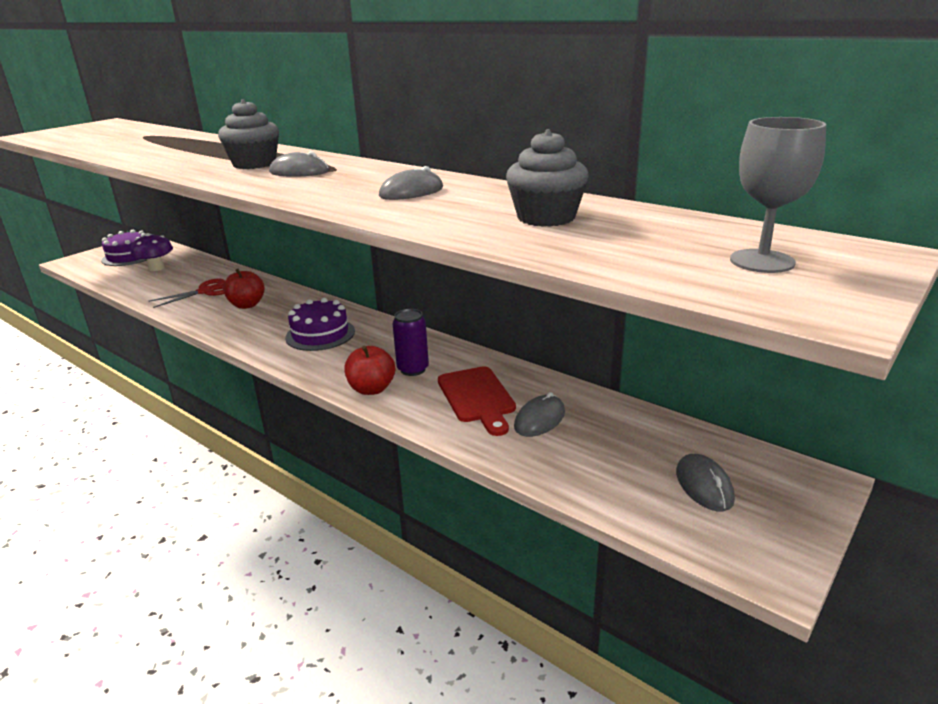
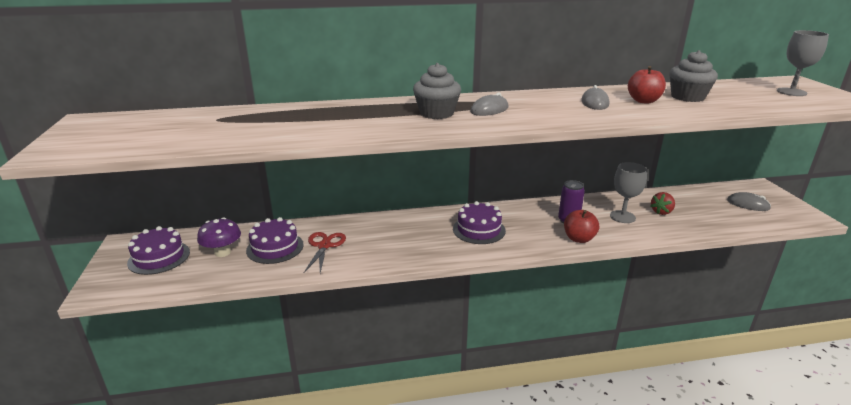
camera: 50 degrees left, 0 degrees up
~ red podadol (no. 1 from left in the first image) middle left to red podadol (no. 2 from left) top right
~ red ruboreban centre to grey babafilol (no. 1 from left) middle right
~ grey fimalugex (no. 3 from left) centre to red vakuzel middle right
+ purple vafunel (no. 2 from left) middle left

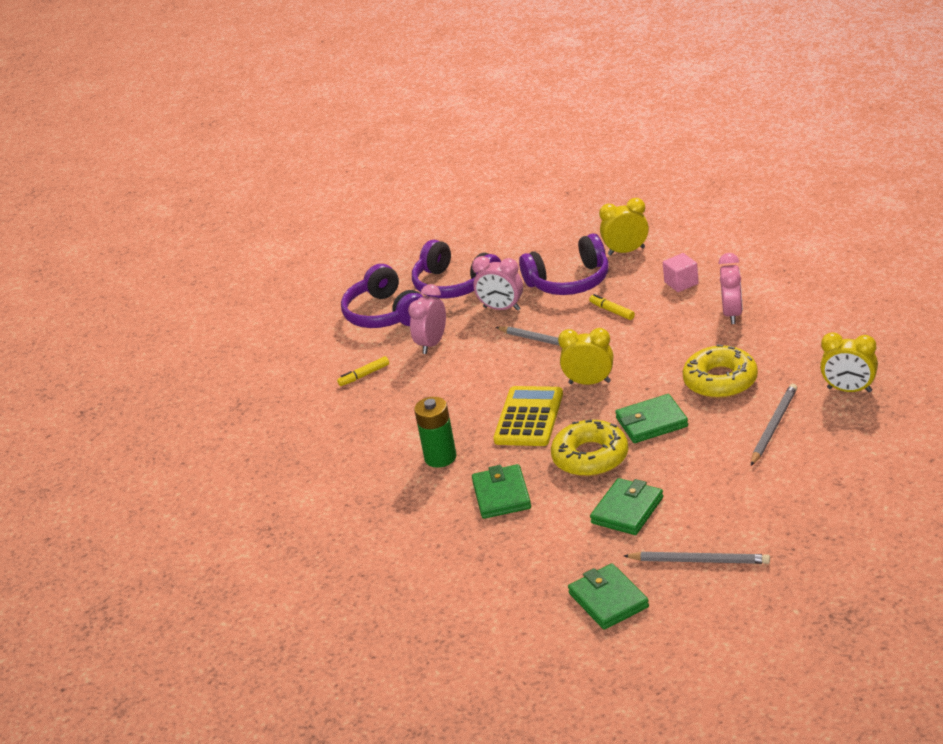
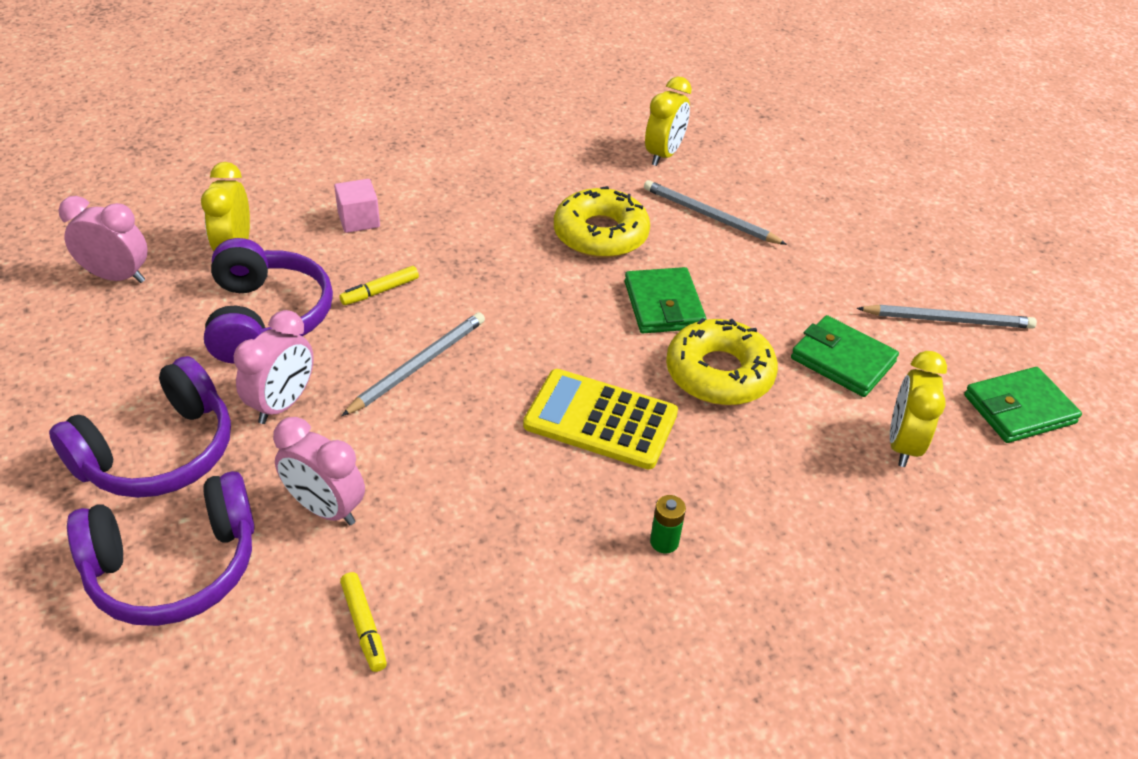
camera: 90 degrees left, 10 degrees up
~ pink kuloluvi (no. 3 from left in the first image) middle right to pink kuloluvi (no. 1 from left) top left
~ yellow kuloluvi (no. 1 from left in the first image) centre to yellow kuloluvi (no. 3 from left) middle right
~ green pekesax centre = bottom centre x0.53
- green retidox (no. 1 from left) centre
~ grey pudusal (no. 2 from left in the first image) bottom right = middle right 75 degrees clockwise

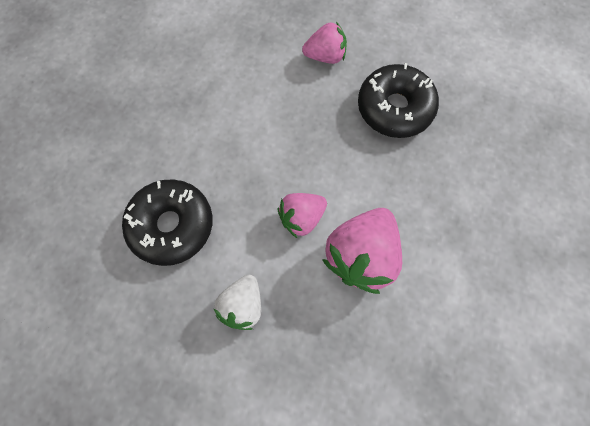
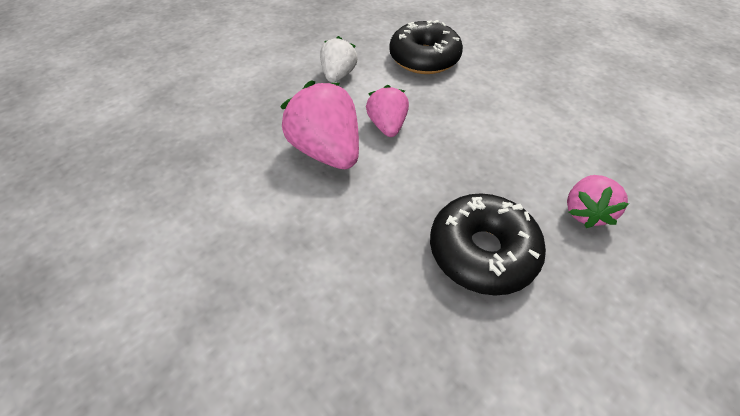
camera: 115 degrees right, 20 degrees down
~ white vakuzel bottom centre = top centre 60 degrees clockwise

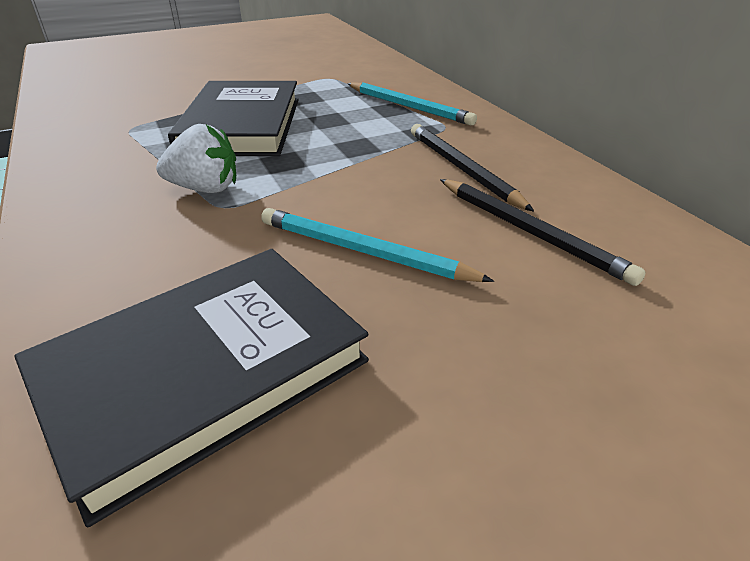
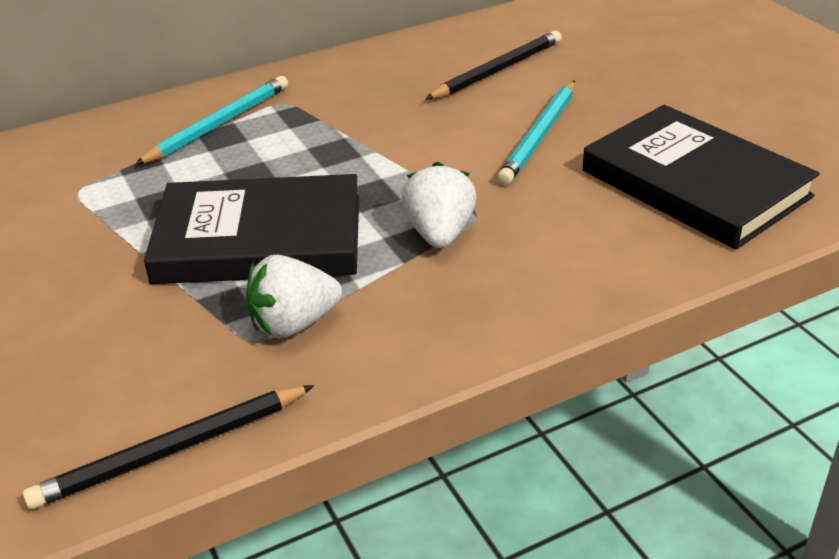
camera: 90 degrees left, 0 degrees up
~ black pudusal (no. 1 from left) top centre to bottom left
+ white vakuzel (no. 1 from left) centre

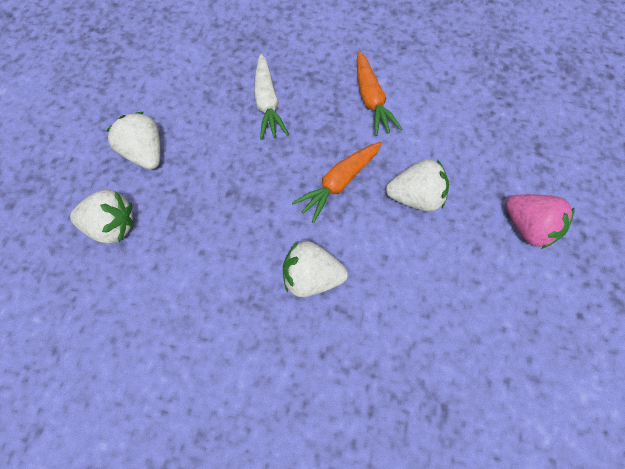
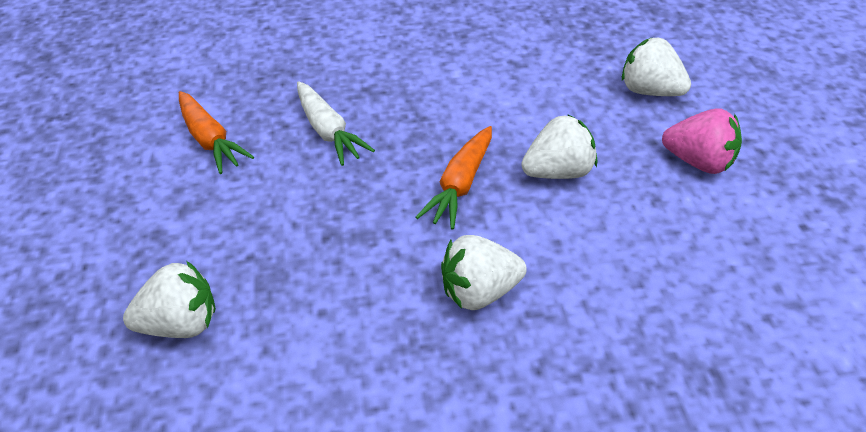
camera: 20 degrees left, 20 degrees down
~ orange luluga (no. 2 from left in the first image) top centre to orange luluga (no. 1 from left) top left
~ white vakuzel (no. 2 from left in the first image) top left to white vakuzel (no. 4 from left) top right

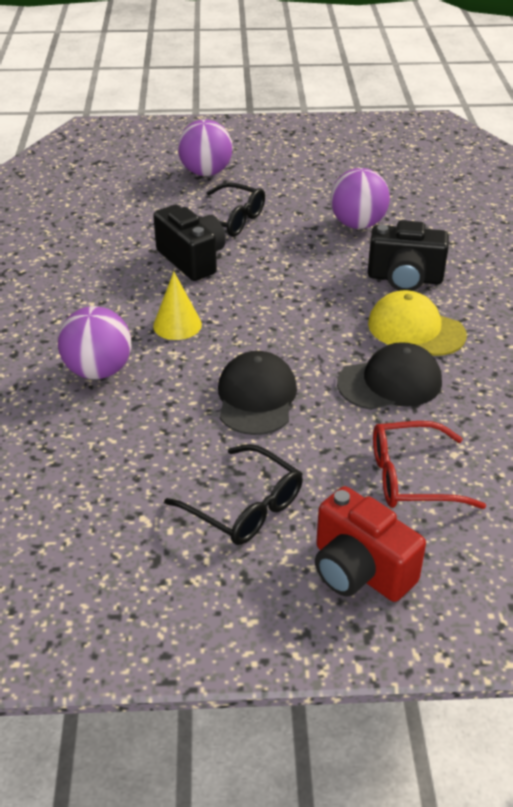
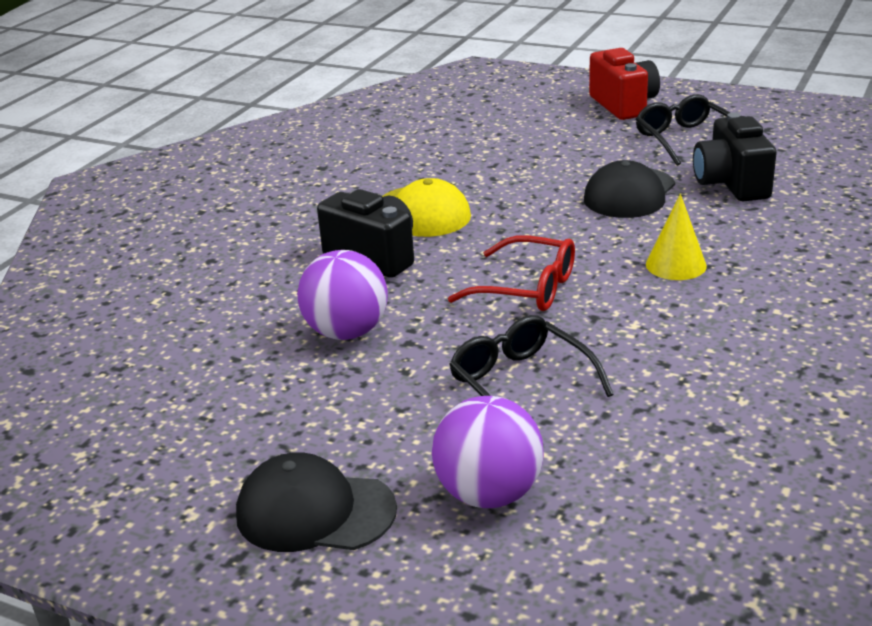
camera: 150 degrees left, 10 degrees down
~ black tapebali (no. 1 from left in the first image) top centre to black tapebali (no. 2 from left) top right
- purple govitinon (no. 1 from left) middle left
~ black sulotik (no. 2 from left in the first image) middle right to black sulotik (no. 1 from left) bottom centre
~ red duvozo middle right to centre

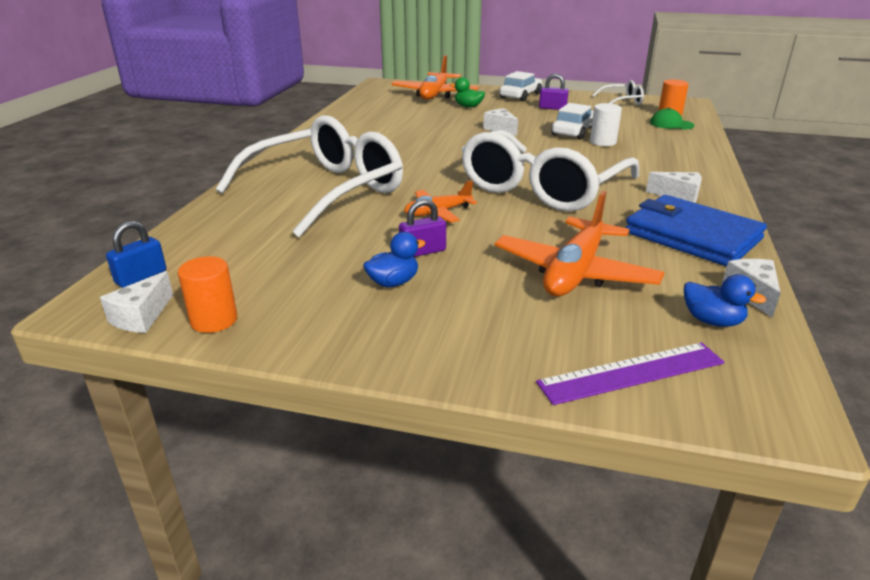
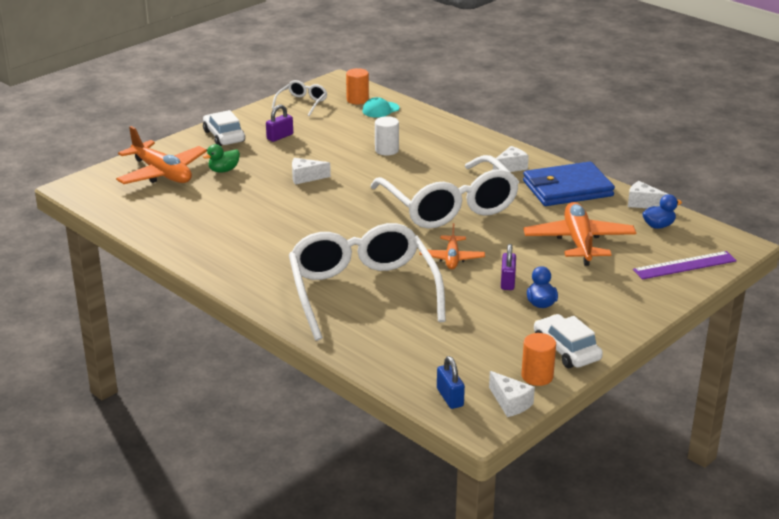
camera: 60 degrees left, 0 degrees up
~ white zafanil (no. 2 from left) top centre to middle right
~ green sulotik top right to turquoise sulotik top centre
~ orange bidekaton (no. 3 from left) middle right = middle right 150 degrees counterclockwise
~ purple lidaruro middle right = middle right 60 degrees clockwise

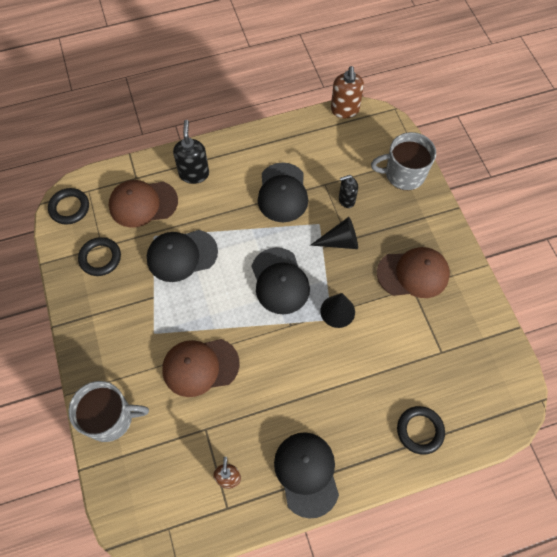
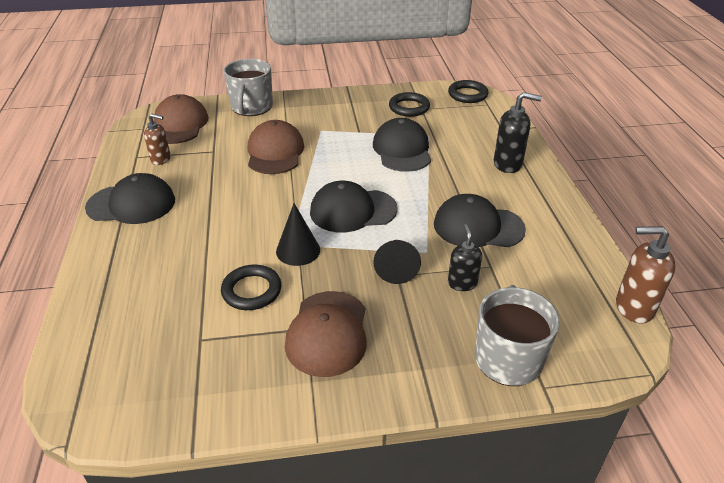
camera: 100 degrees right, 25 degrees down
~ brown sulotik (no. 1 from left) middle left to top left
~ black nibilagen (no. 3 from left in the first image) bottom right to black nibilagen (no. 1 from left) centre

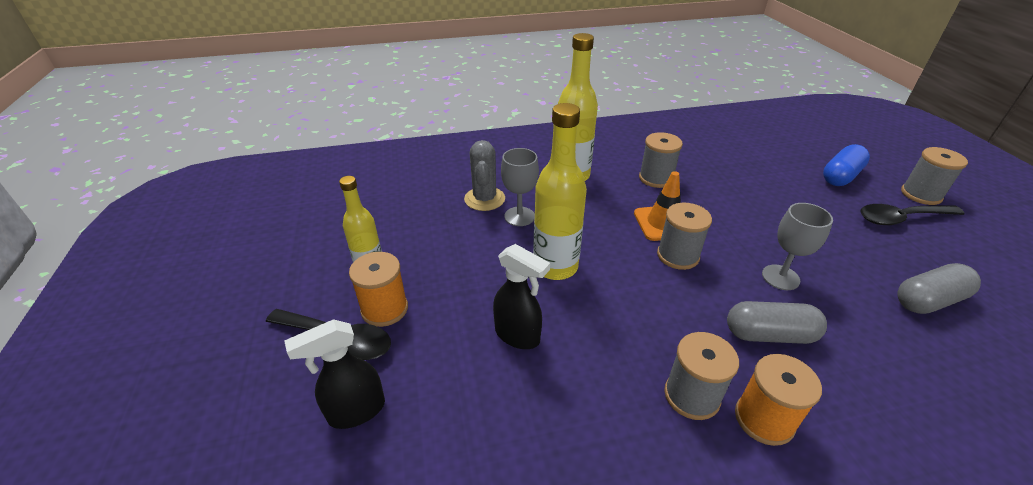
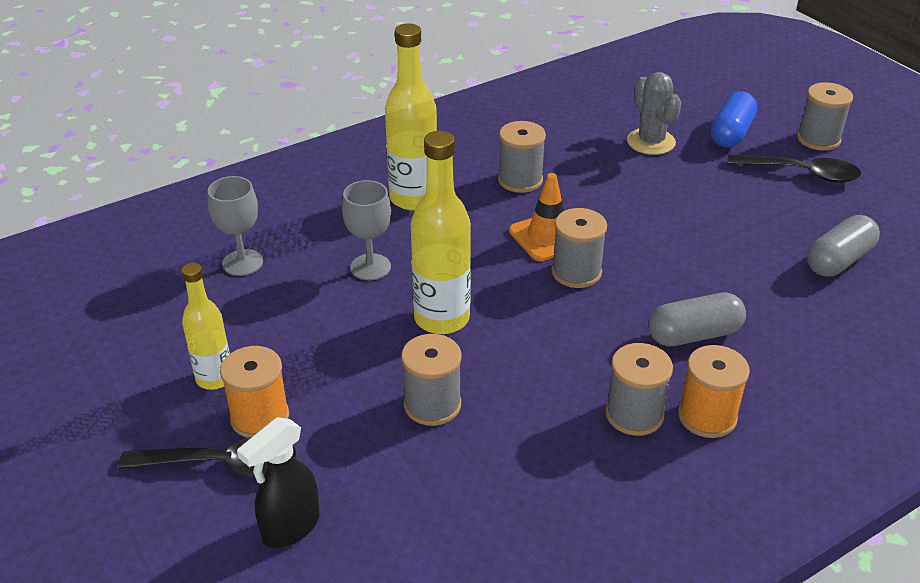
camera: 20 degrees left, 0 degrees up
~ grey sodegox centre to top right
~ grey babafilol (no. 2 from left in the first image) middle right to grey babafilol (no. 1 from left) middle left
~ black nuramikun (no. 2 from left) middle right = top right 135 degrees counterclockwise
~ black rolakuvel (no. 2 from left) centre to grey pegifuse (no. 1 from left) centre

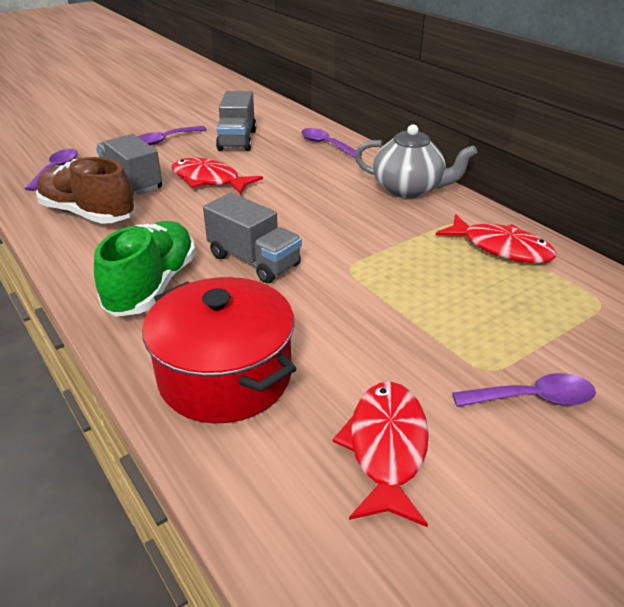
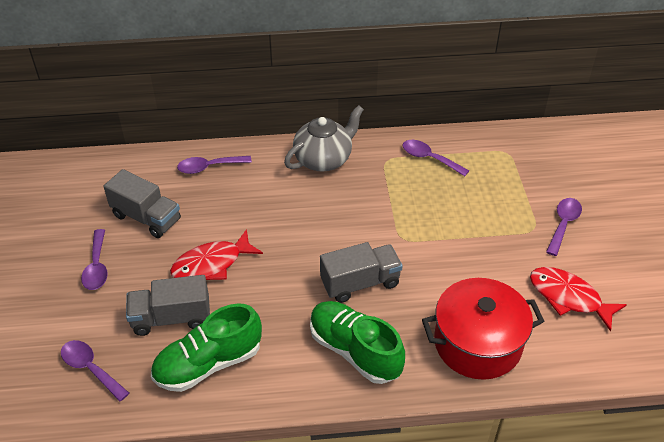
camera: 60 degrees left, 10 degrees up
~ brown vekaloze top left to green vekaloze (no. 1 from left) bottom left
~ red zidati (no. 3 from left) middle right to purple nuramikun (no. 4 from left) centre

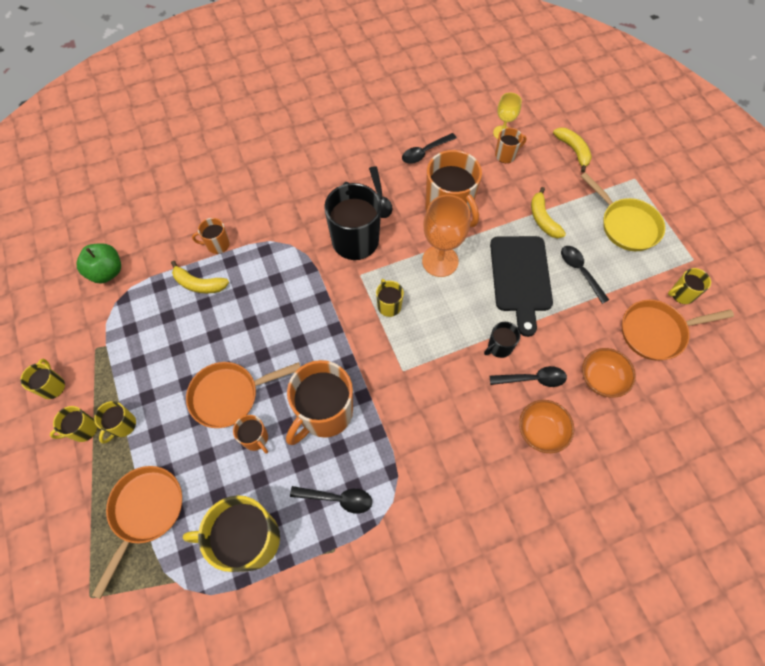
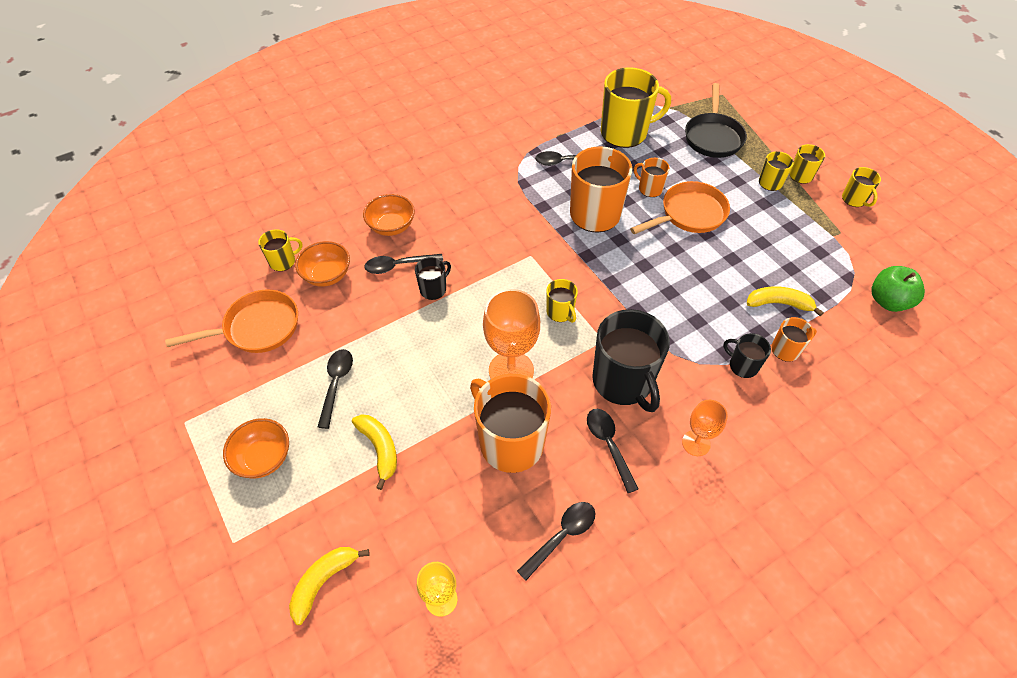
camera: 170 degrees right, 10 degrees down
- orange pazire (no. 5 from left) top right
~ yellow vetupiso (no. 3 from left in the first image) top right = bottom left 75 degrees clockwise
~ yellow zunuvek top right to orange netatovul (no. 1 from left) middle left
- black ruboreban middle right
~ black nuramikun (no. 5 from left in the first image) middle right = middle left 135 degrees counterclockwise
~ yellow pazire (no. 6 from left in the first image) middle right to yellow pazire (no. 1 from left) middle left
~ orange zunuvek (no. 1 from left) bottom left to black zunuvek top right
+ black pazire (no. 3 from left) middle right
+ orange babafilol (no. 2 from left) middle right

